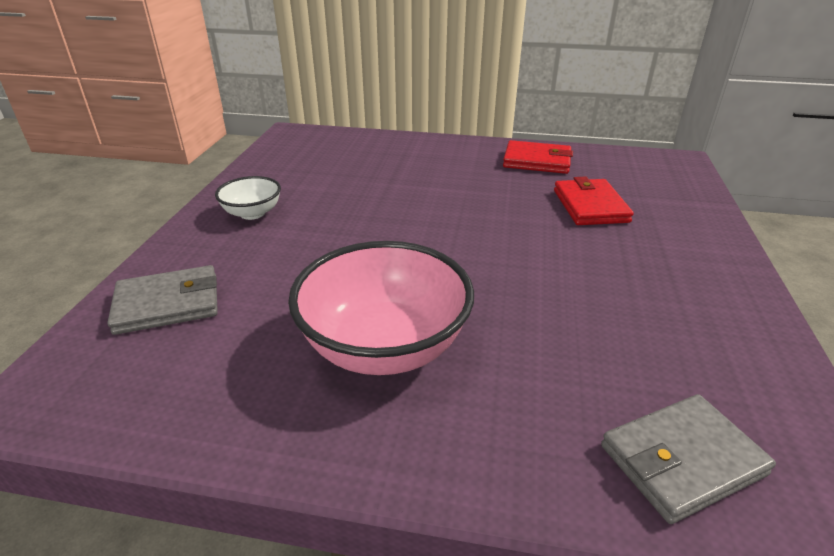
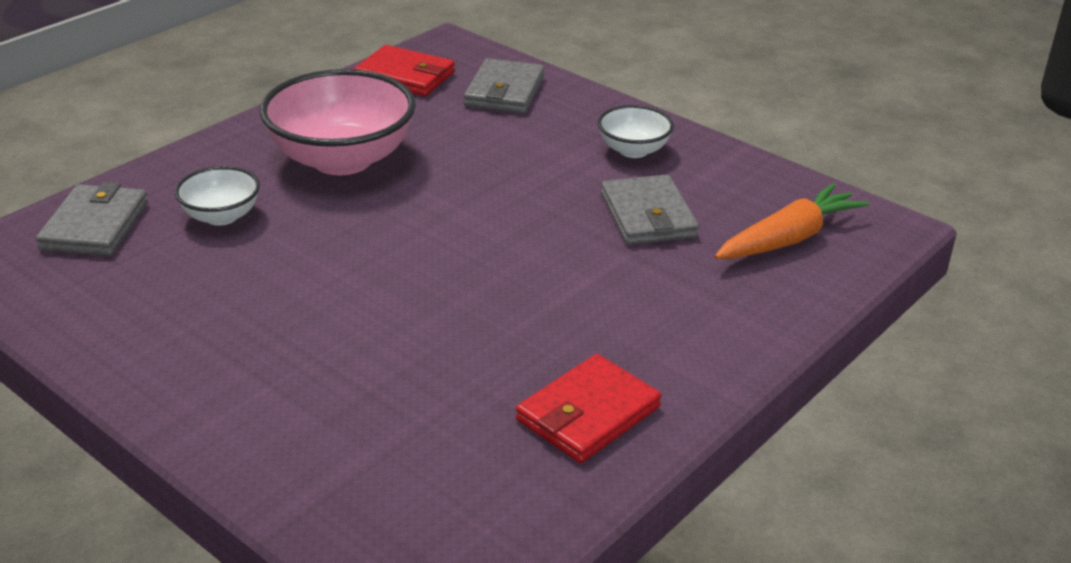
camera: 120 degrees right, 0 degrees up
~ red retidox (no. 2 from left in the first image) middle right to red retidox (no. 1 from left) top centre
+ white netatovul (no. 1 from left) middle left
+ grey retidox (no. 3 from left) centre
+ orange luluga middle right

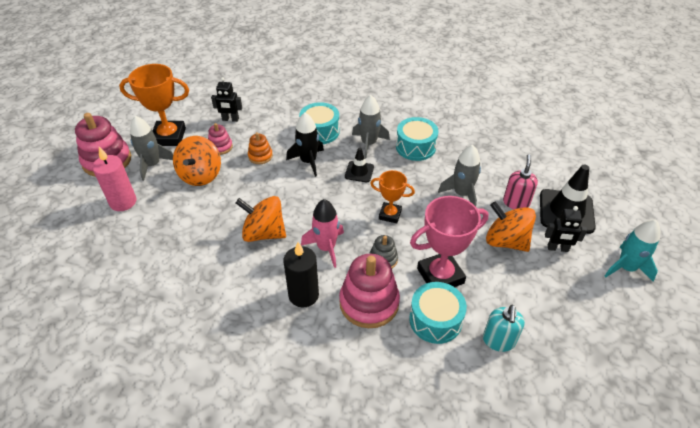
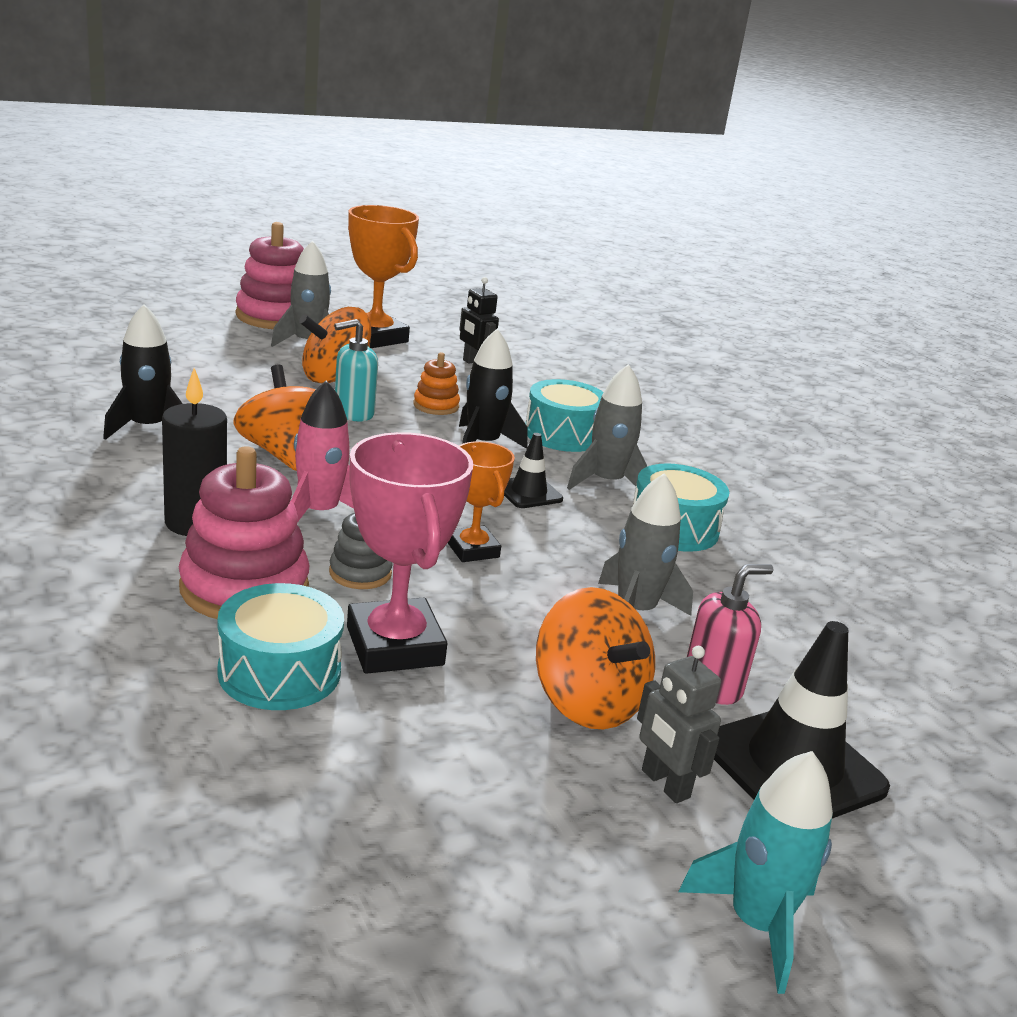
camera: 45 degrees right, 20 degrees down
- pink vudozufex (no. 2 from left) top left
- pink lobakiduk middle left
~ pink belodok centre = centre 45 degrees clockwise
~ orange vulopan (no. 3 from left) middle right = centre 150 degrees clockwise
~ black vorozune (no. 2 from left) middle right to grey vorozune bottom right
~ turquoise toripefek bottom right to centre
+ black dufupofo (no. 1 from left) middle left

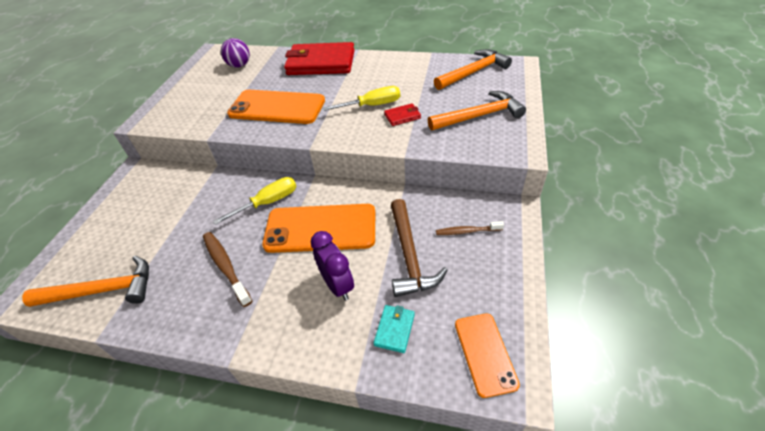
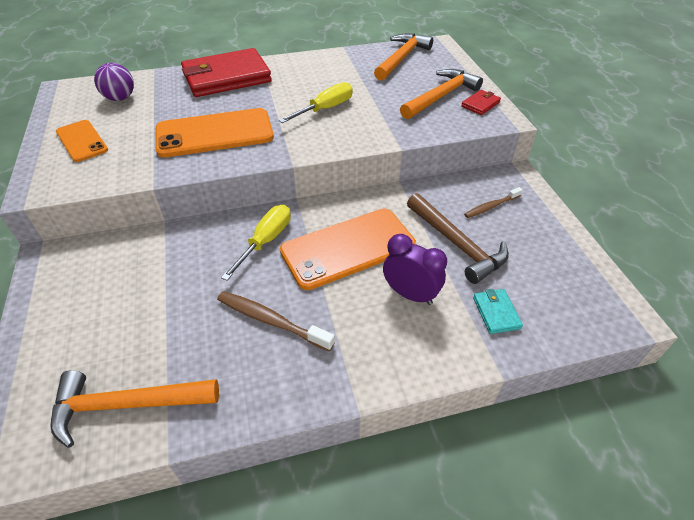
camera: 30 degrees left, 0 degrees up
~ red retidox (no. 2 from left) top centre to top right
~ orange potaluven (no. 1 from left) middle left = bottom left 150 degrees counterclockwise
~ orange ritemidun (no. 3 from left in the first image) bottom centre to orange ritemidun (no. 1 from left) top left

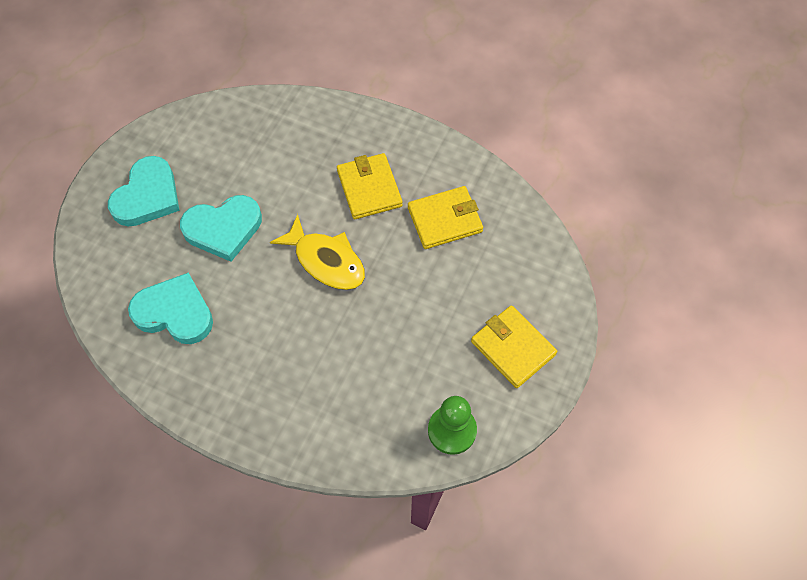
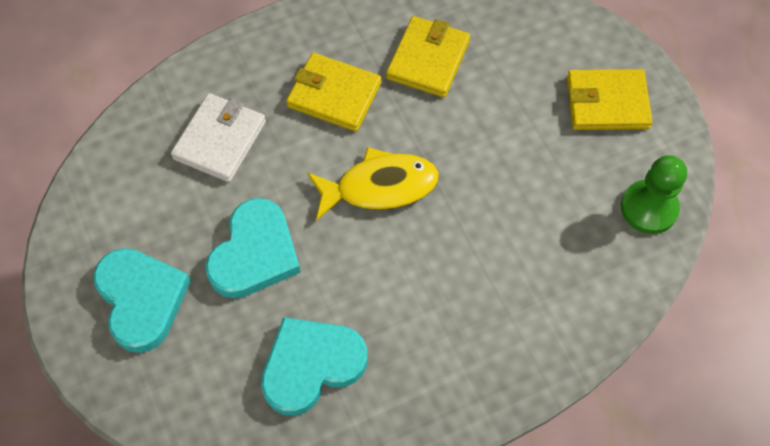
camera: 50 degrees left, 0 degrees up
+ white retidox top left

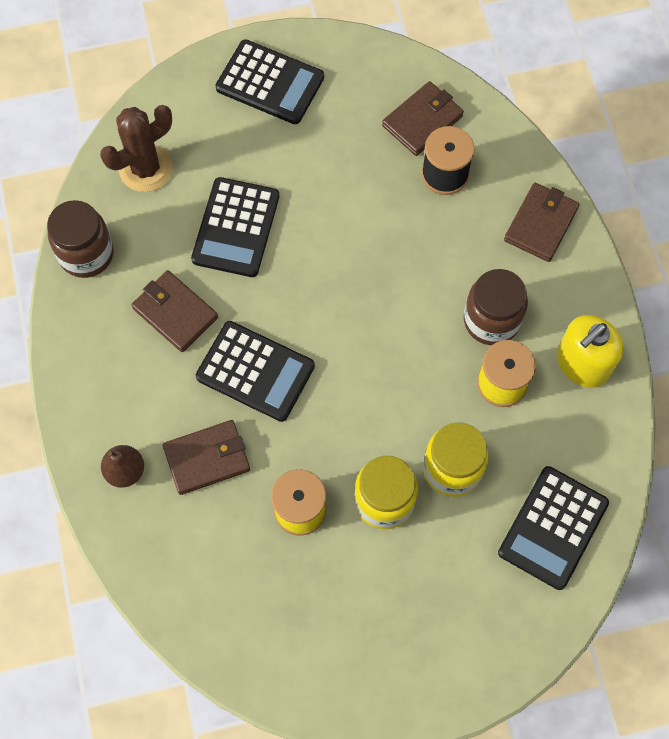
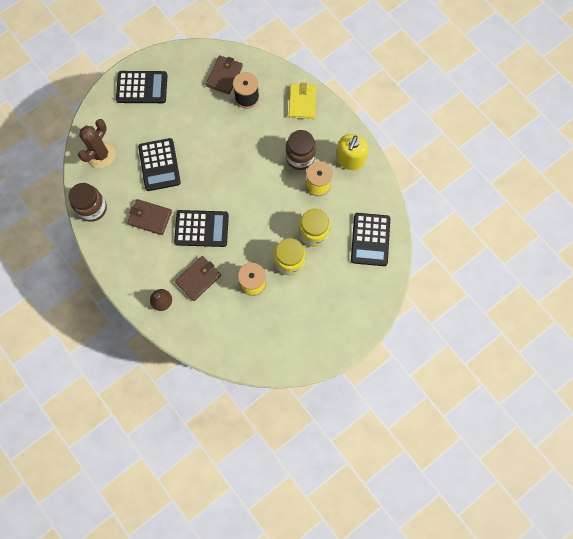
camera: 25 degrees left, 5 degrees up
~ brown retidox (no. 4 from left) top right to yellow retidox top centre

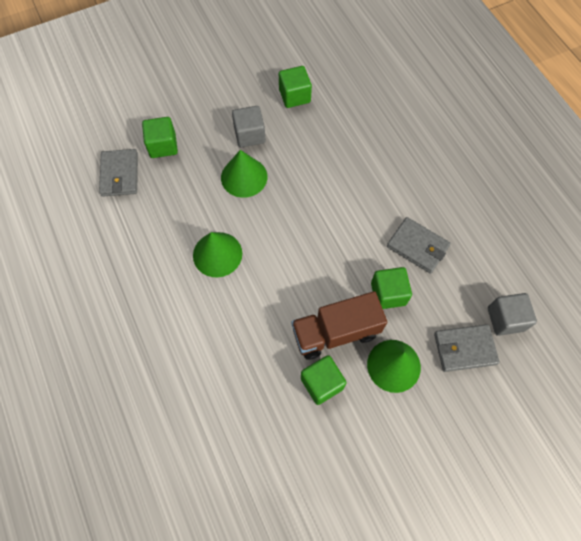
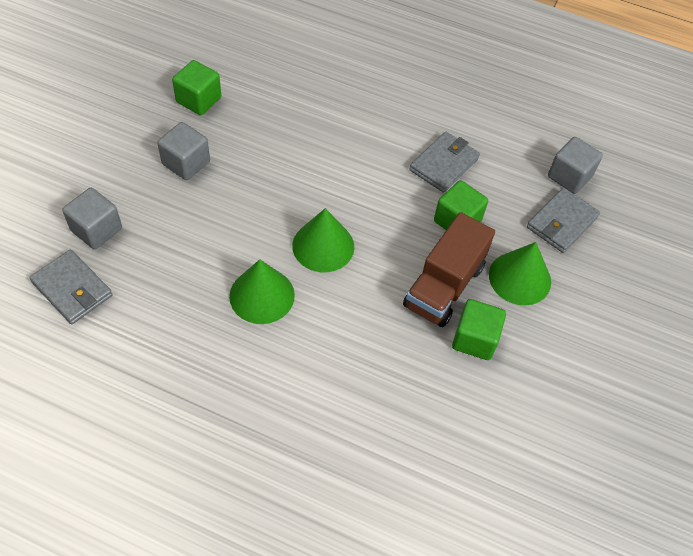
camera: 45 degrees left, 10 degrees down
~ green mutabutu (no. 1 from left) top left to grey mutabutu (no. 1 from left) middle left
~ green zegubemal (no. 2 from left) top centre to centre
~ grey retidox (no. 2 from left) middle right = top centre 45 degrees counterclockwise

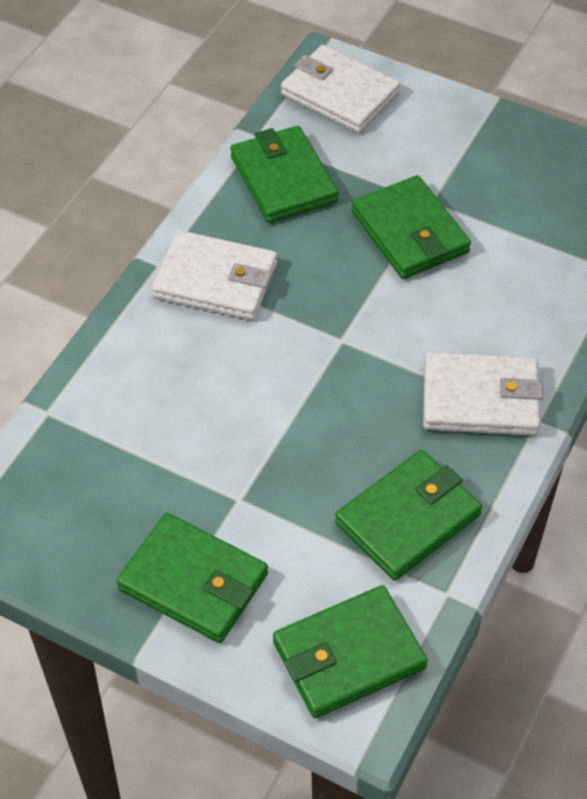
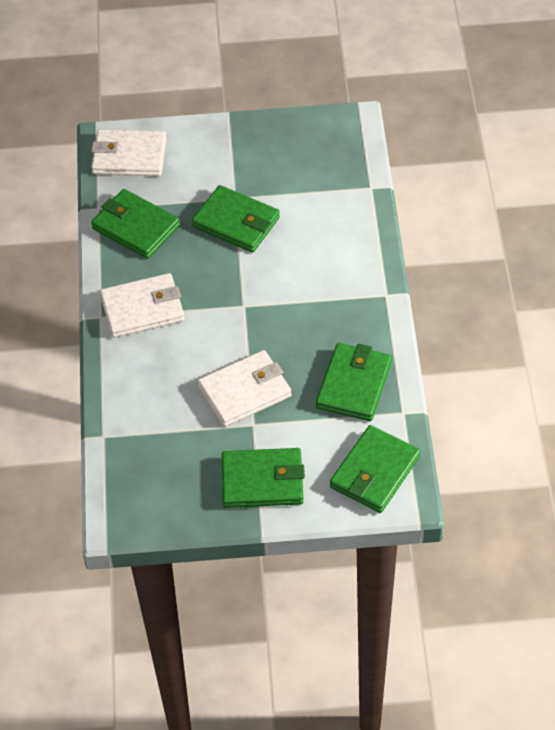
camera: 30 degrees left, 0 degrees up
~ white retidox (no. 3 from left) middle right to centre

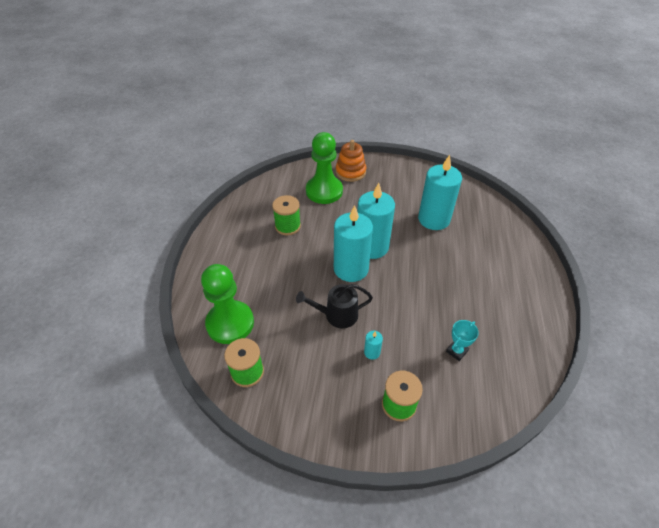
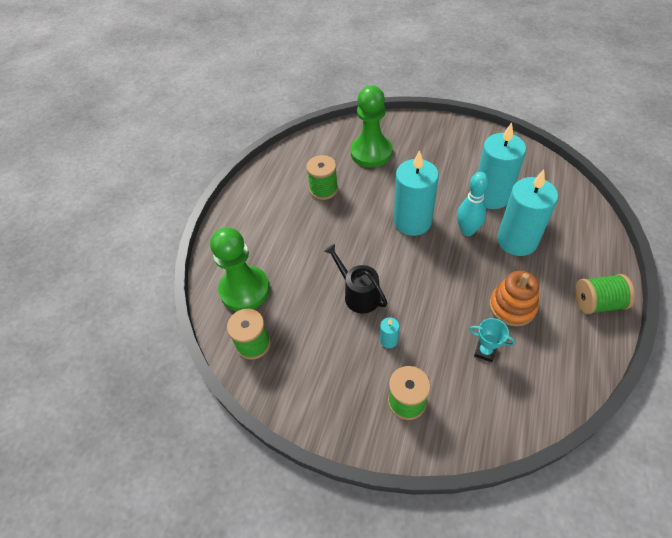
camera: 15 degrees right, 5 degrees up
~ orange vudozufex top centre to middle right
~ turquoise lobakiduk (no. 1 from left in the first image) centre to turquoise lobakiduk (no. 4 from left) middle right
~ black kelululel centre = centre 45 degrees clockwise
~ turquoise belodok middle right = middle right 60 degrees clockwise
+ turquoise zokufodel middle right
+ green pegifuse (no. 4 from left) middle right

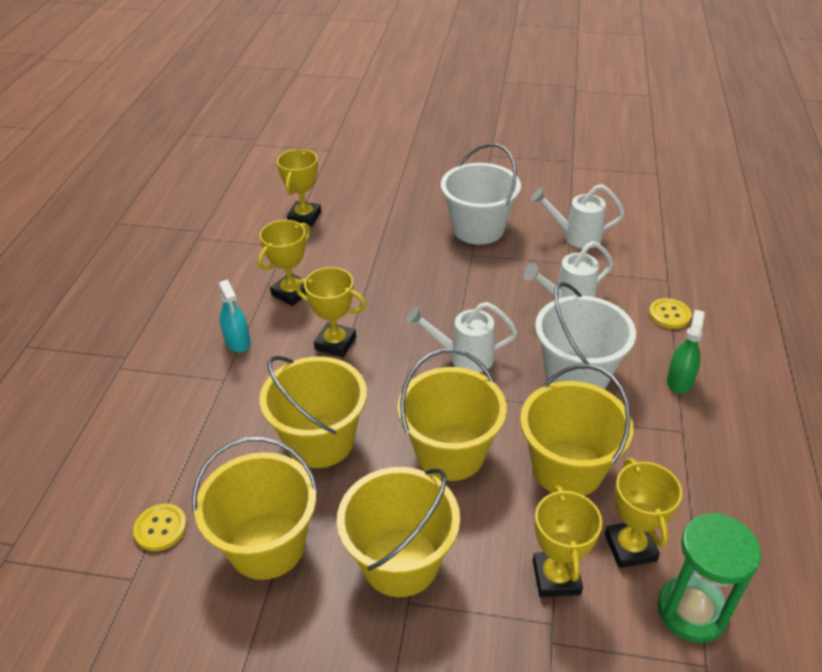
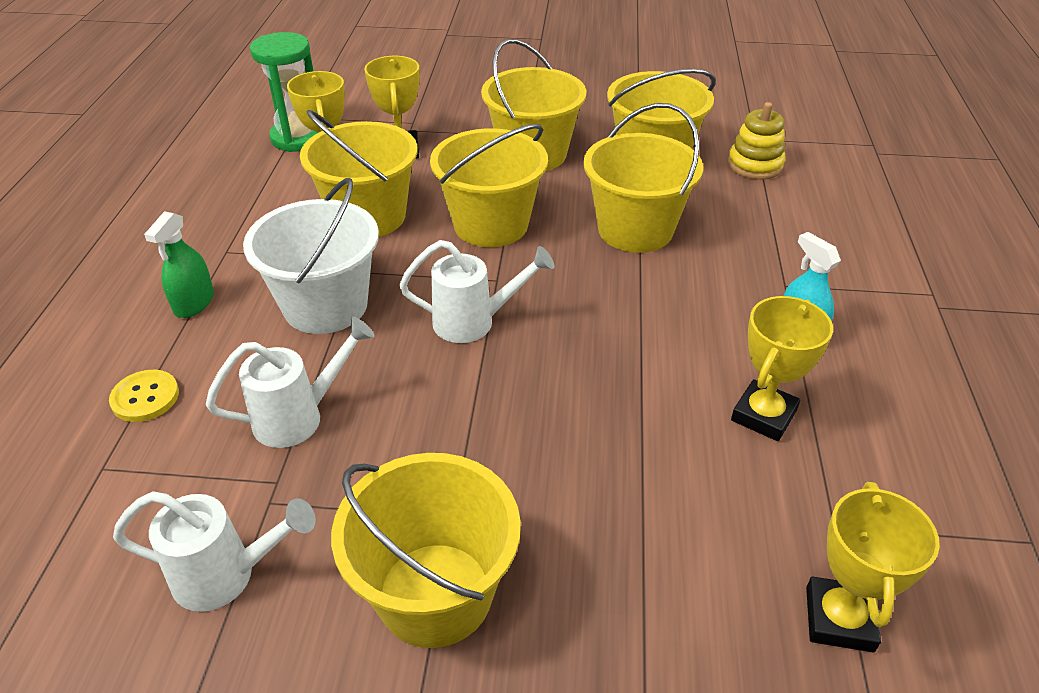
camera: 175 degrees right, 0 degrees up
~ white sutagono (no. 1 from left) top centre to yellow sutagono (no. 2 from left) bottom centre
- yellow belodok (no. 3 from left) centre
~ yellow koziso (no. 1 from left) bottom left to yellow vudozufex top right

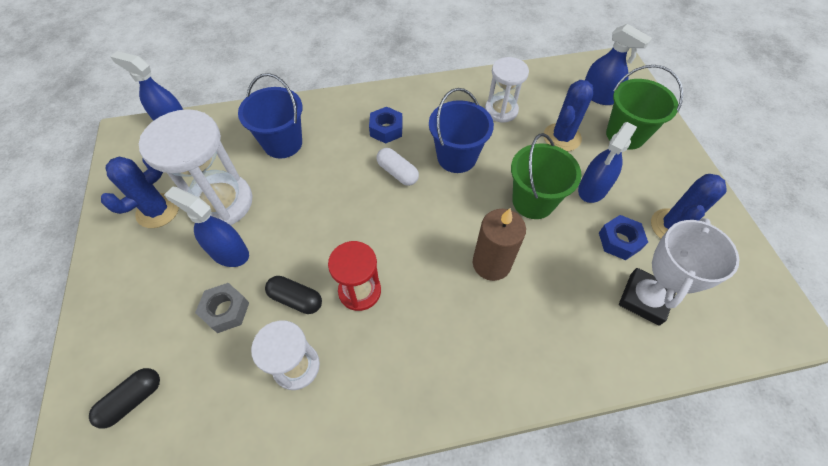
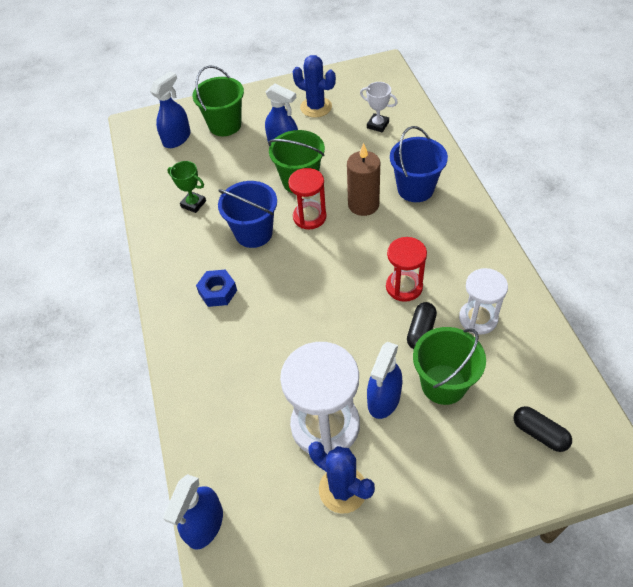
camera: 90 degrees left, 5 degrees down
~ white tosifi (no. 3 from left) top centre to green belodok top left
~ blue sutagono (no. 1 from left in the first image) top left to blue sutagono (no. 2 from left) top centre
- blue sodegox (no. 2 from left) top right
- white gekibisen centre
- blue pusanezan (no. 2 from left) middle right
~ white belodok middle right = top centre x0.59
~ grey pusanezan middle left to green sutagono (no. 3 from left) middle right
+ red tosifi (no. 1 from left) centre

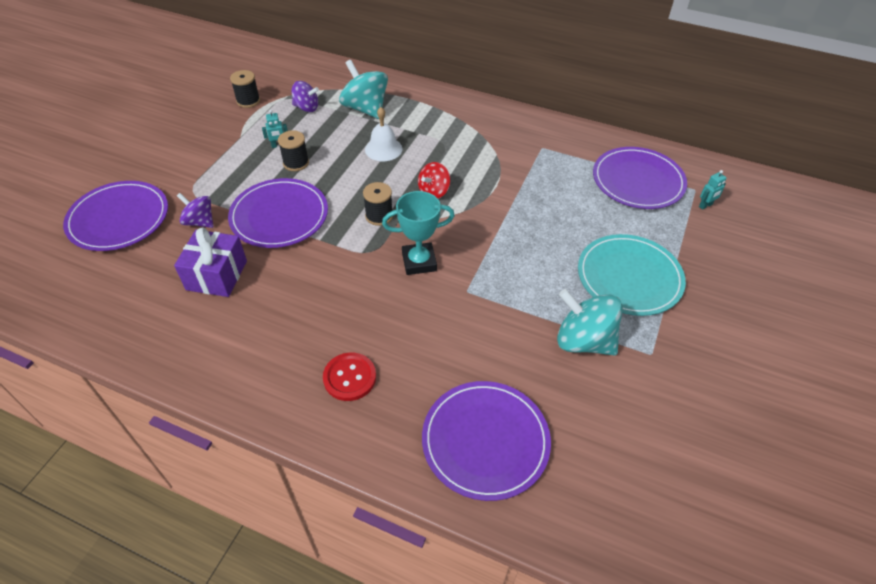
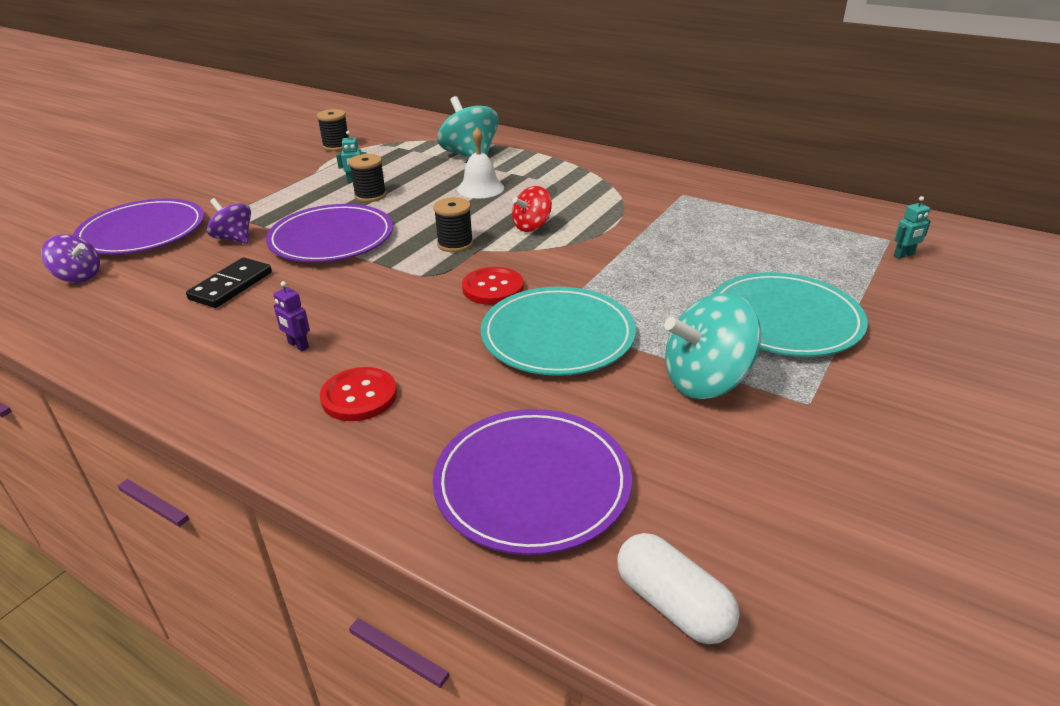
camera: 10 degrees right, 15 degrees down
~ purple vulopan (no. 2 from left in the first image) top centre to purple vulopan (no. 1 from left) middle left
- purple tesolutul (no. 4 from left) top right
~ turquoise belodok centre to red koziso (no. 2 from left) centre
~ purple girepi middle left to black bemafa middle left
~ turquoise vulopan (no. 2 from left) middle right = middle right 60 degrees counterclockwise
+ purple vorozune middle left
+ turquoise tesolutul (no. 1 from left) centre
+ white gekibisen bottom centre

